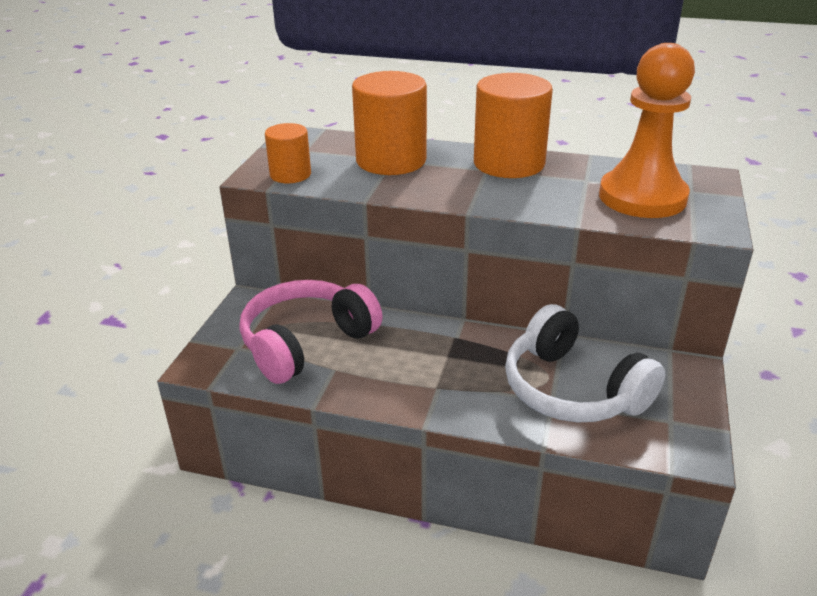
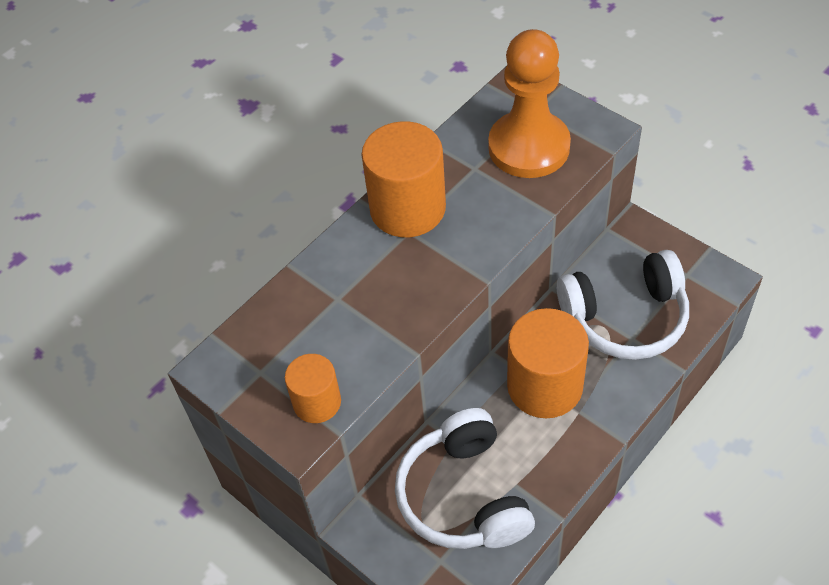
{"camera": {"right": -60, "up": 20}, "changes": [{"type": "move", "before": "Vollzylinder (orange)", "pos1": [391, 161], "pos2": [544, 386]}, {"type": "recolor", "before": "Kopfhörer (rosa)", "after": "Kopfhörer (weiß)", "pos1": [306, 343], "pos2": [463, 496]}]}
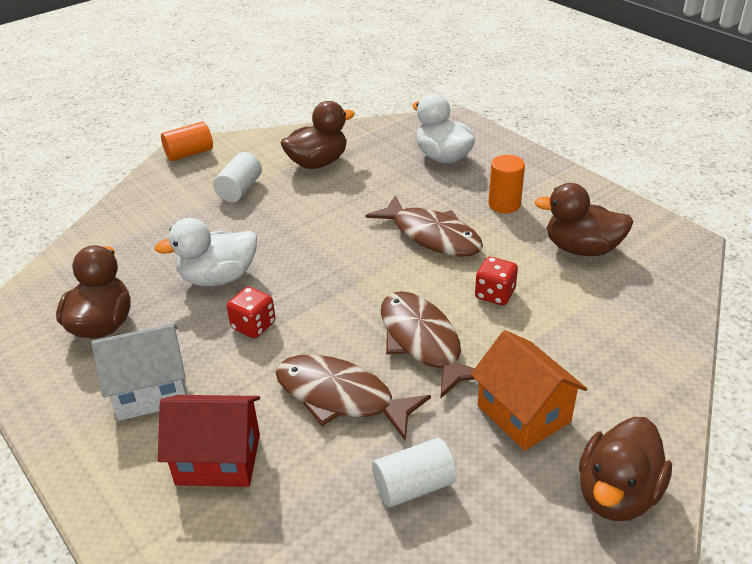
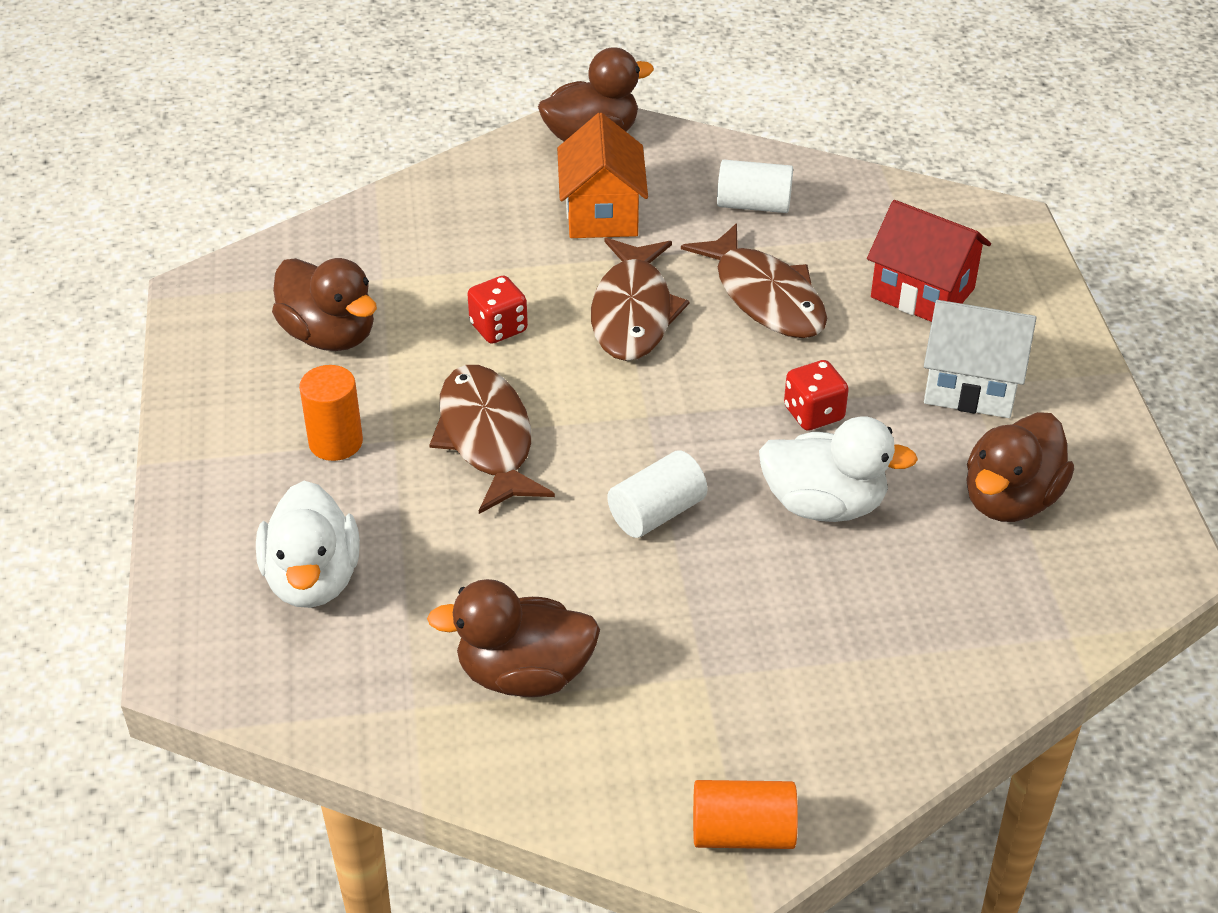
{"camera": {"right": -150, "up": 5}, "changes": [{"type": "move", "before": "Vollzylinder (weiß)", "pos1": [240, 189], "pos2": [656, 513]}]}
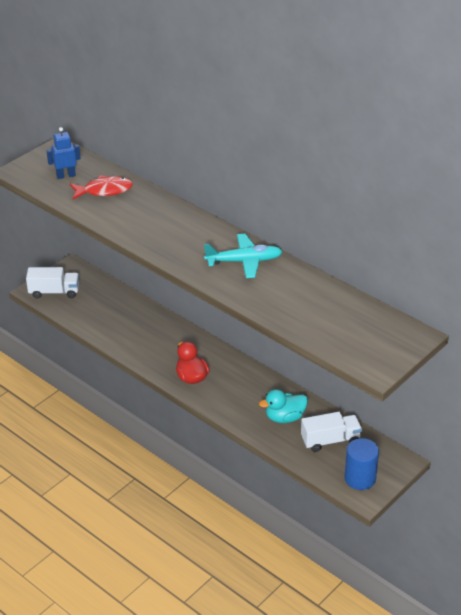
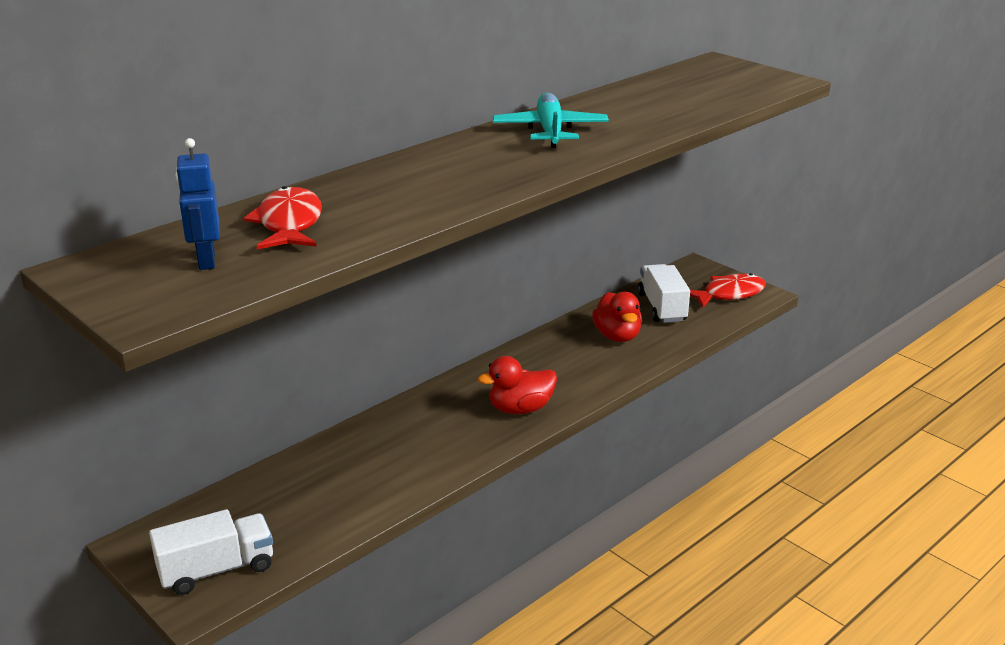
{"camera": {"right": -85, "up": -10}, "changes": [{"type": "rotate", "before": "Lastwagen (weiß)", "pos1": [54, 292], "pos2": [217, 570], "turn": 60}, {"type": "recolor", "before": "Ente (türkis)", "after": "Ente (rot)", "pos1": [284, 417], "pos2": [617, 336]}, {"type": "replace", "before": "Vollzylinder (blau)", "after": "Fisch (rot)", "pos1": [360, 478], "pos2": [729, 294]}]}
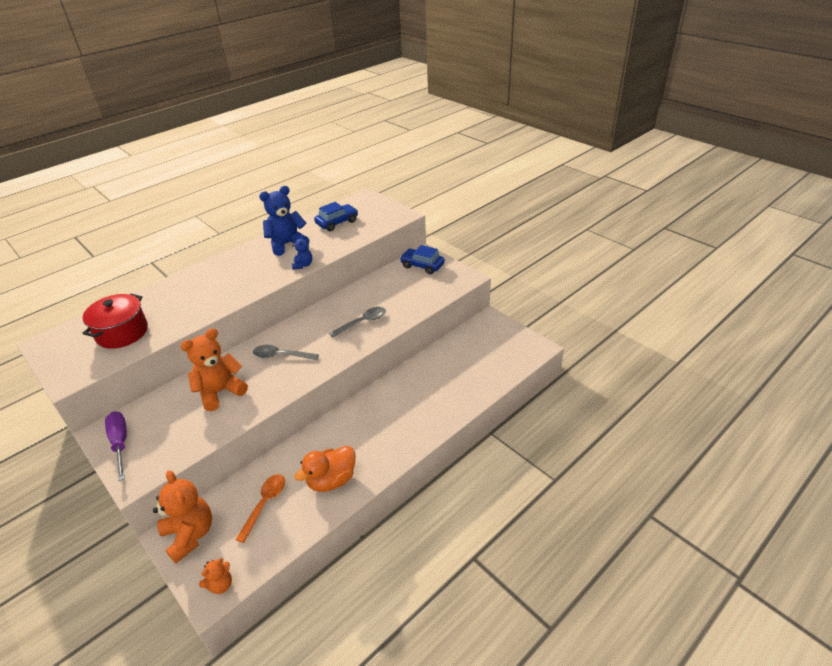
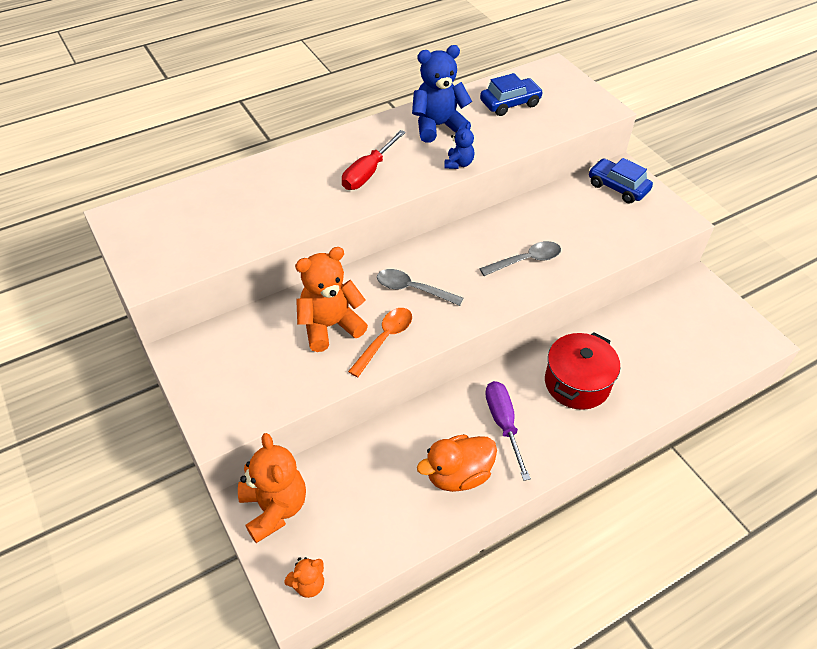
{"camera": {"right": 10, "up": 10}, "changes": [{"type": "move", "before": "Kochtopf (rot)", "pos1": [122, 332], "pos2": [577, 383]}, {"type": "move", "before": "Schraubenzieher (lila)", "pos1": [120, 443], "pos2": [503, 424]}, {"type": "move", "before": "Löffel (orange)", "pos1": [265, 504], "pos2": [385, 339]}, {"type": "insert", "after": "Schraubenzieher (rot)", "pos2": [368, 173]}]}
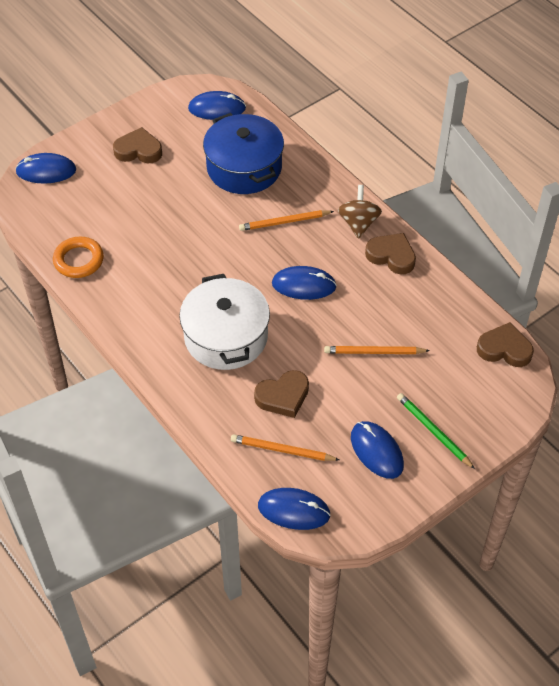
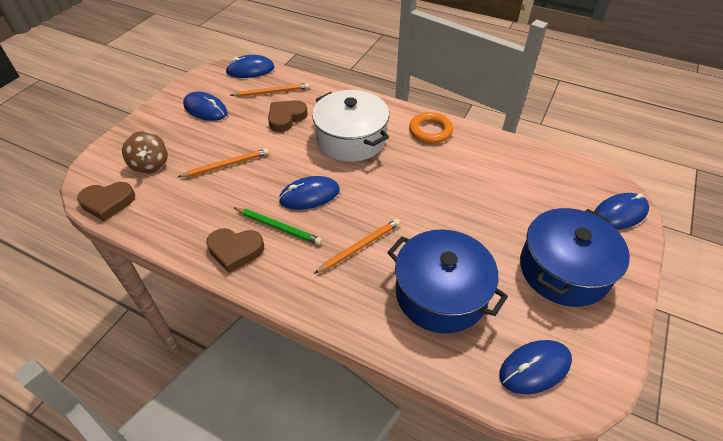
{"camera": {"right": 155, "up": -5}, "changes": [{"type": "replace", "before": "Herz (braun)", "after": "Kochtopf (blau)", "pos1": [138, 150], "pos2": [563, 270]}, {"type": "move", "before": "Kreisel (braun)", "pos1": [358, 223], "pos2": [150, 165]}, {"type": "move", "before": "Ring (orange)", "pos1": [79, 260], "pos2": [430, 131]}, {"type": "move", "before": "Bleistift (grün)", "pos1": [433, 431], "pos2": [278, 227]}]}
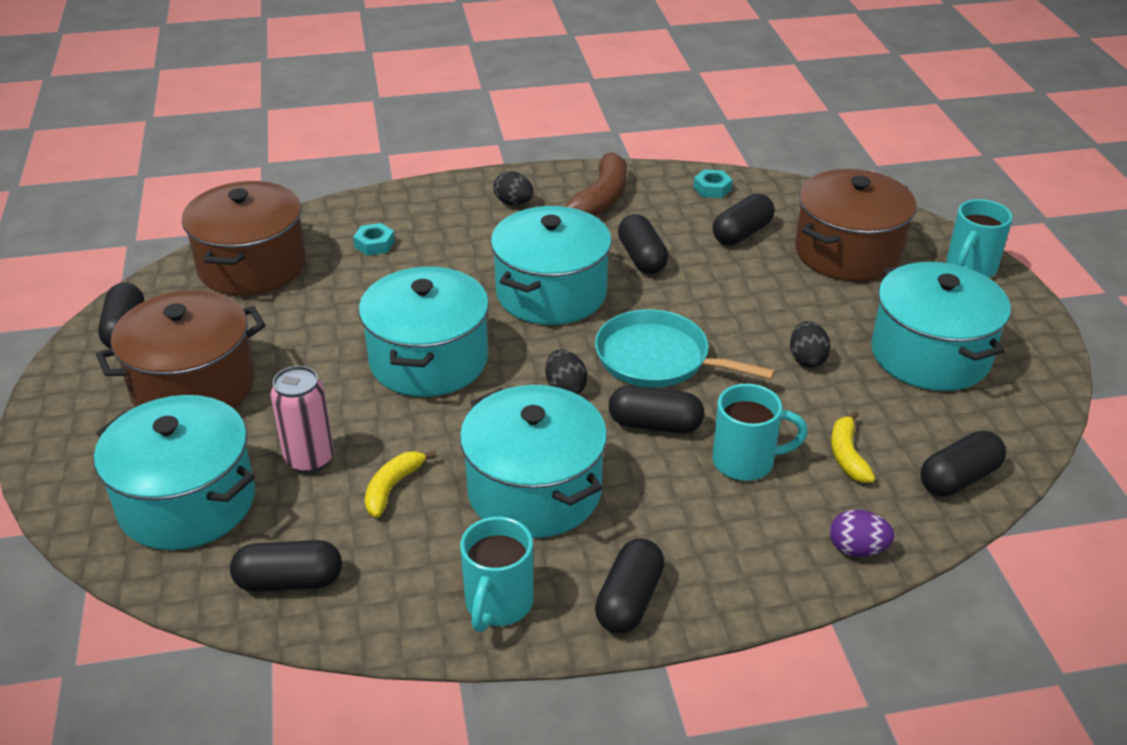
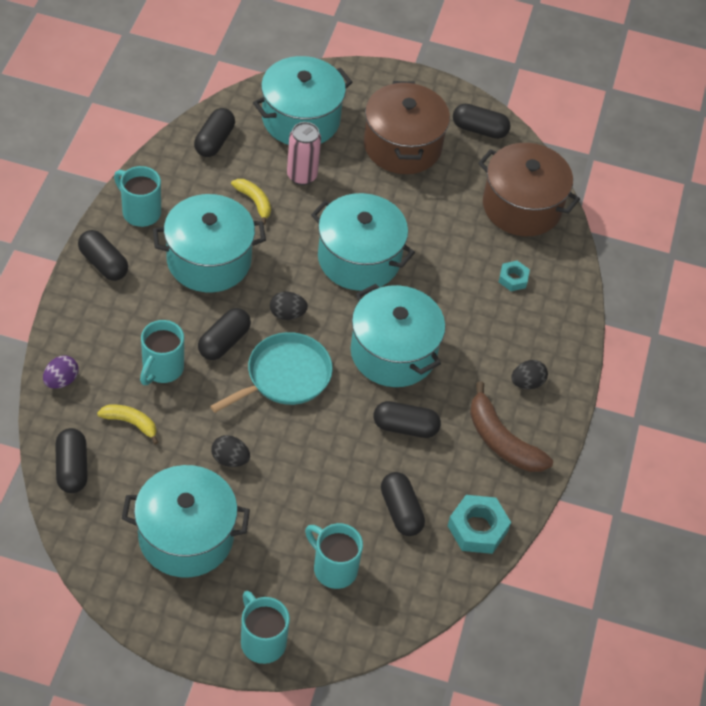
{"camera": {"right": 110, "up": 15}, "changes": [{"type": "resize", "before": "Sechskantmutter (türkis)", "pos1": [712, 188], "pos2": [477, 528], "scale": 1.7}, {"type": "replace", "before": "Kochtopf (braun)", "after": "Tasse (türkis)", "pos1": [847, 252], "pos2": [333, 568]}]}
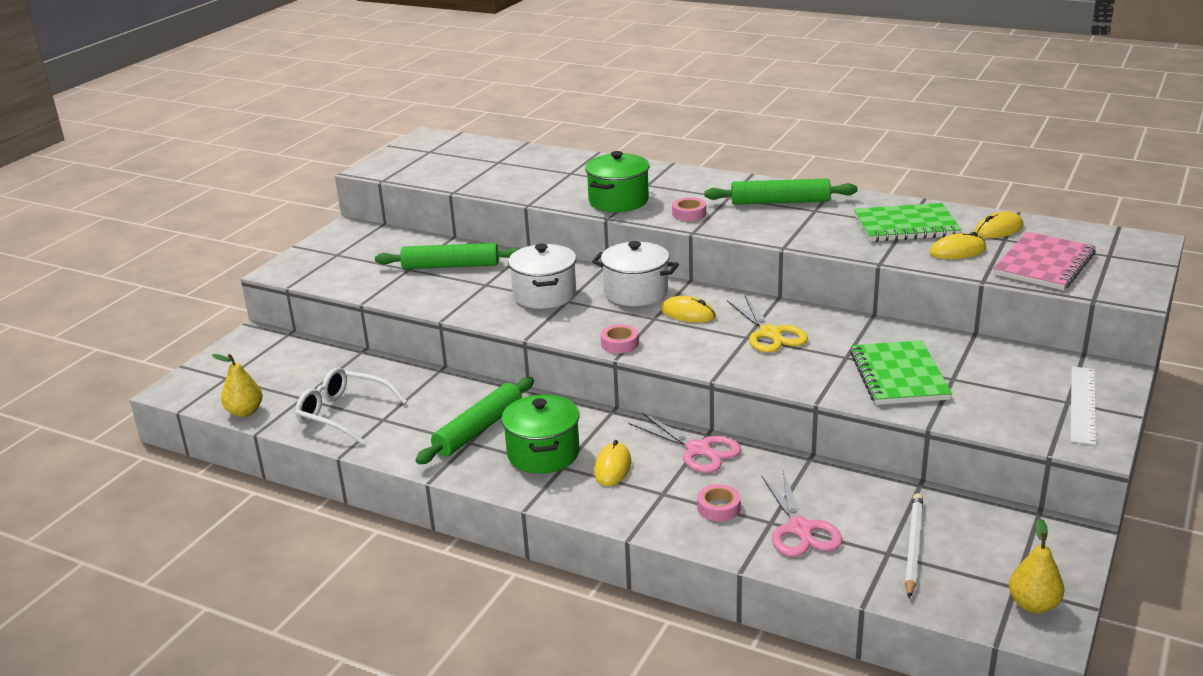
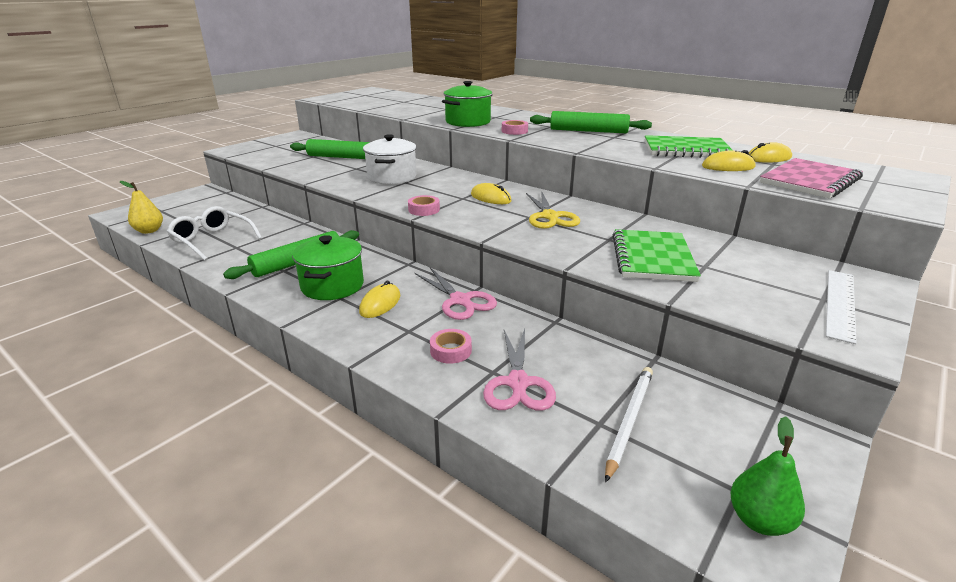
{"camera": {"right": 10, "up": 0}, "changes": [{"type": "delete", "before": "Kochtopf (weiß)", "pos1": [636, 292]}, {"type": "recolor", "before": "Birne (gelb)", "after": "Birne (grün)", "pos1": [1033, 605], "pos2": [759, 520]}]}
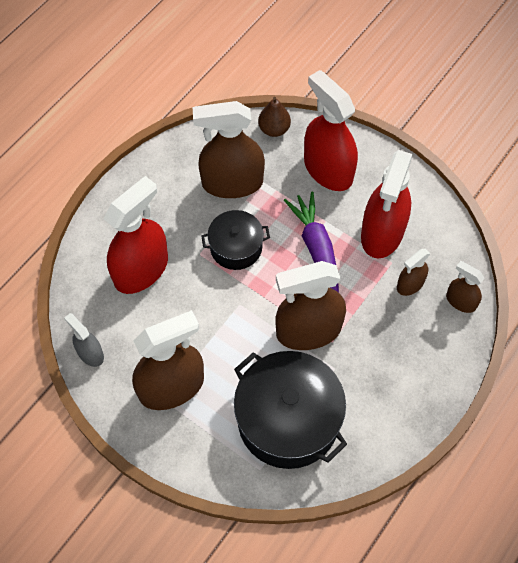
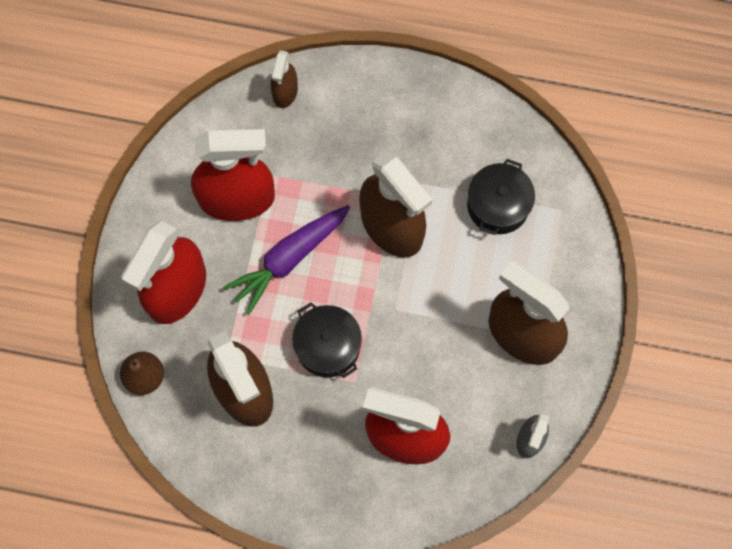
{"camera": {"right": -115, "up": 10}, "changes": [{"type": "delete", "before": "Sprühflasche (braun)", "pos1": [410, 284]}, {"type": "resize", "before": "Kochtopf (schwarz)", "pos1": [288, 420], "pos2": [498, 205], "scale": 0.56}]}
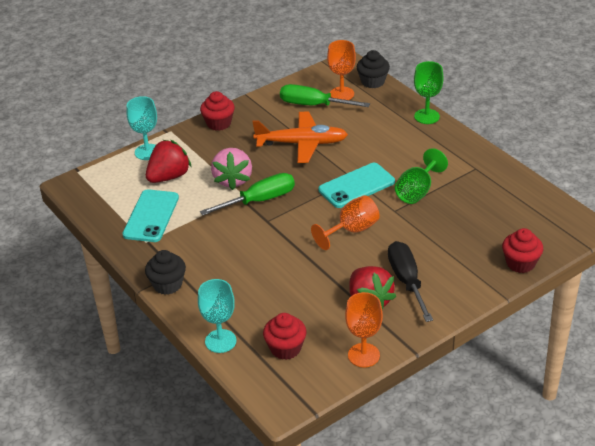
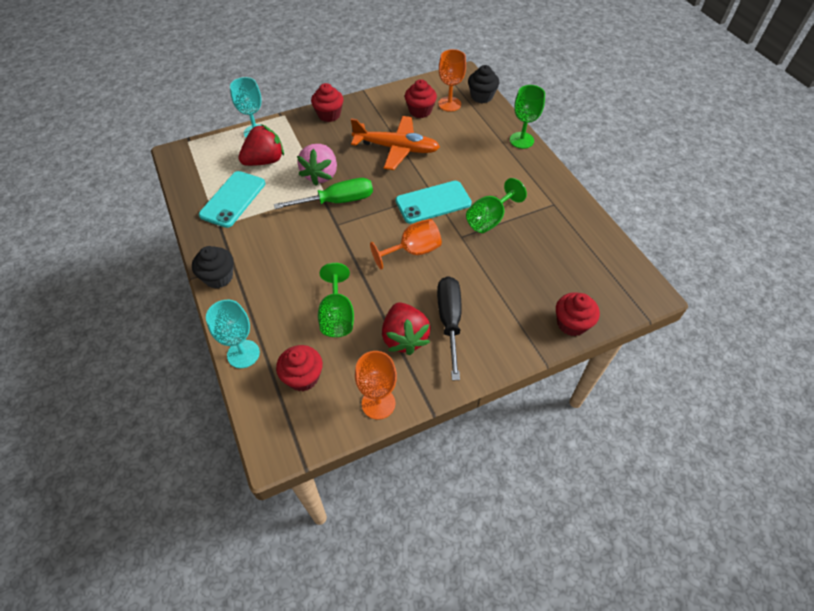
{"camera": {"right": 10, "up": 15}, "changes": [{"type": "replace", "before": "Schraubenzieher (grün)", "after": "Muffin (rot)", "pos1": [313, 105], "pos2": [420, 111]}, {"type": "insert", "after": "Kelch (grün)", "pos2": [337, 316]}]}
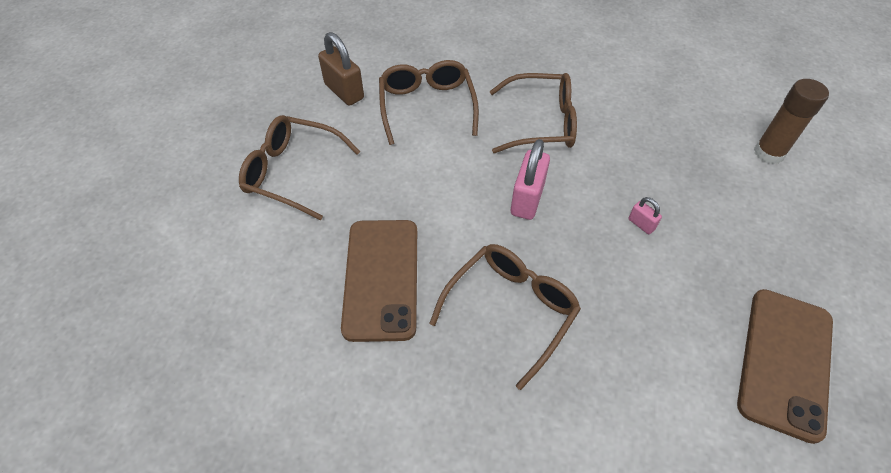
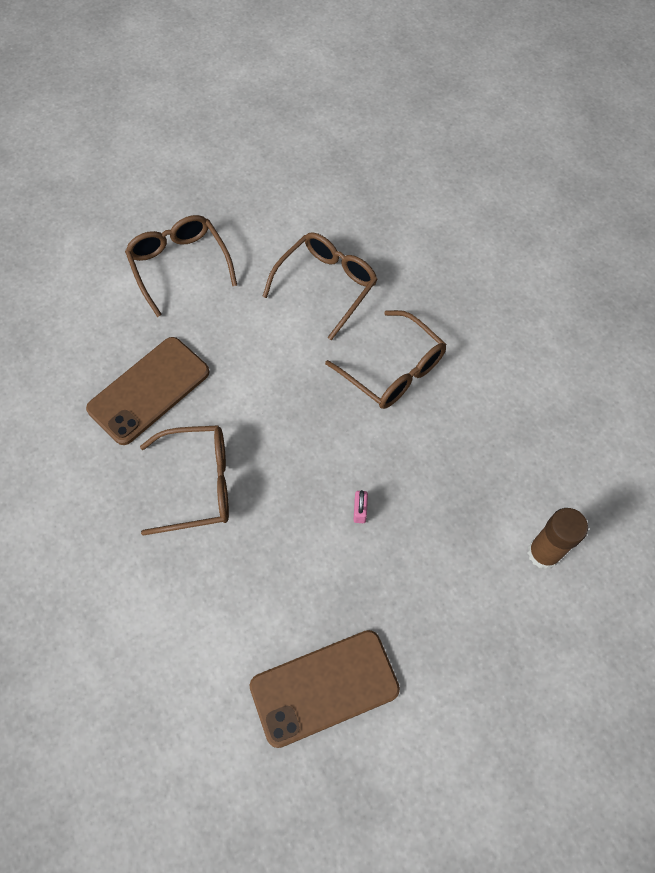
{"camera": {"right": 45, "up": 10}, "changes": [{"type": "delete", "before": "Vorhängeschloss (braun)", "pos1": [344, 91]}, {"type": "delete", "before": "Vorhängeschloss (rosa)", "pos1": [527, 199]}]}
